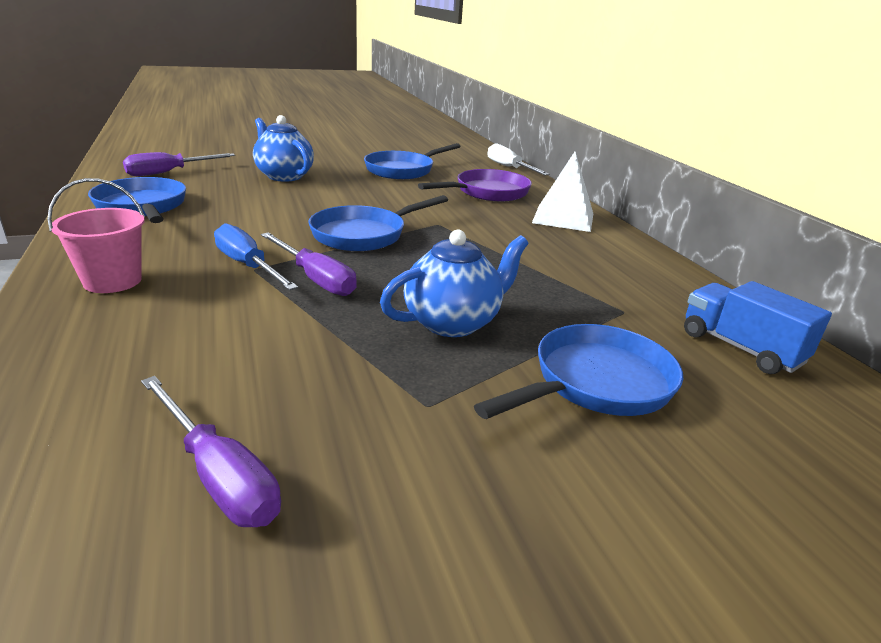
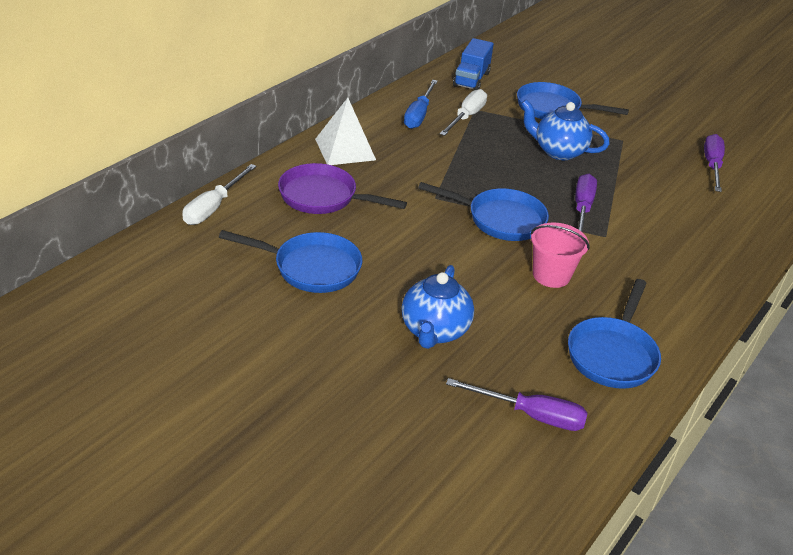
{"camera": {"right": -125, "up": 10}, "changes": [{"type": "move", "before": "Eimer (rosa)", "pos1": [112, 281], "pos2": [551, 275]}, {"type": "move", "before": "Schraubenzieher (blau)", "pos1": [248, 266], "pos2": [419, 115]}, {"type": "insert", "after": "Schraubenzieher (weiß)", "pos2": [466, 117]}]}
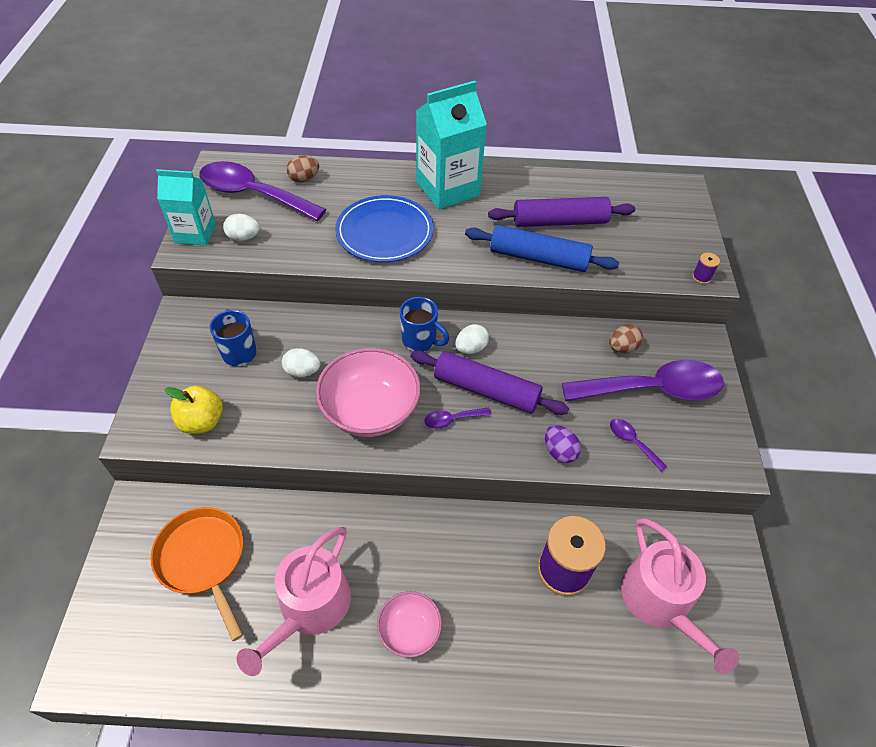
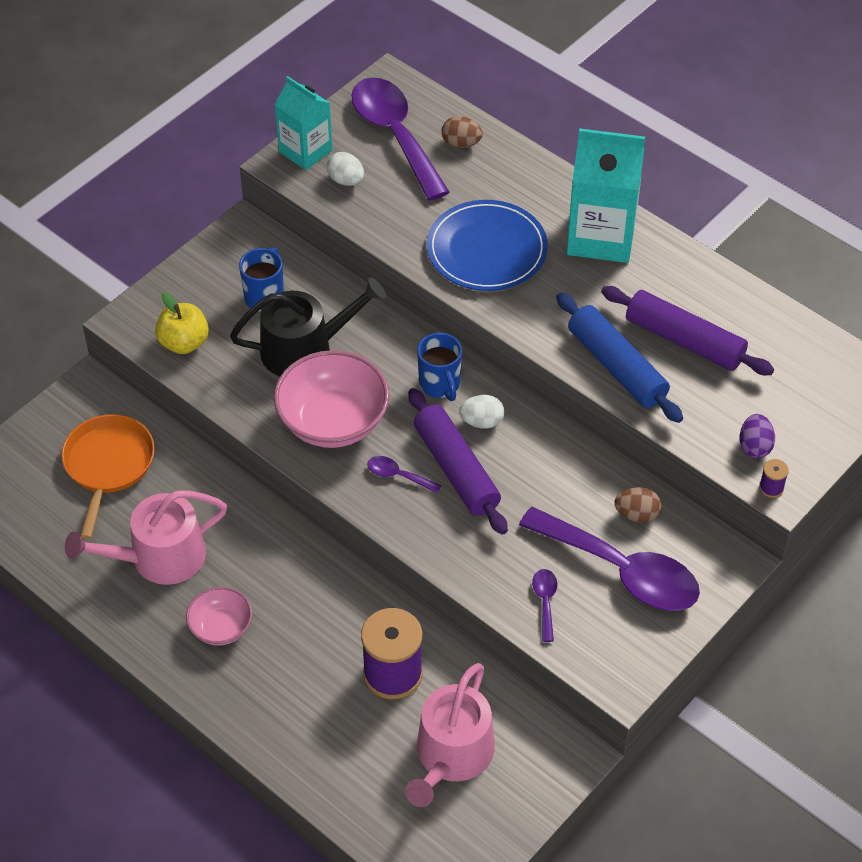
{"camera": {"right": 40, "up": 0}, "changes": [{"type": "replace", "before": "Ei (weiß)", "after": "Gießkanne (schwarz)", "pos1": [302, 371], "pos2": [305, 349]}, {"type": "move", "before": "Ei (lila)", "pos1": [559, 452], "pos2": [754, 446]}]}
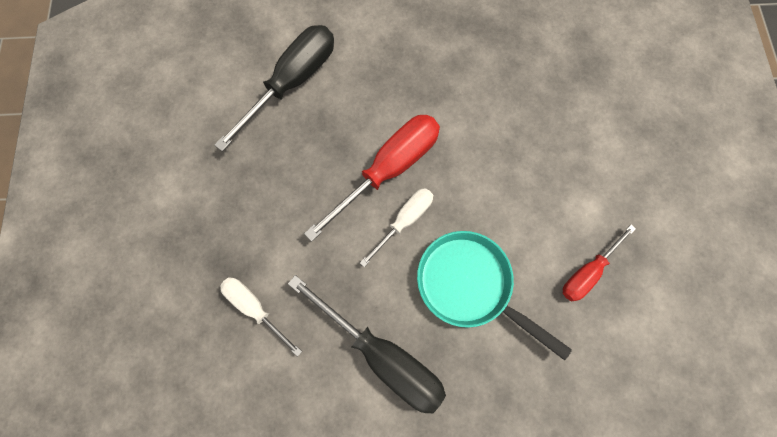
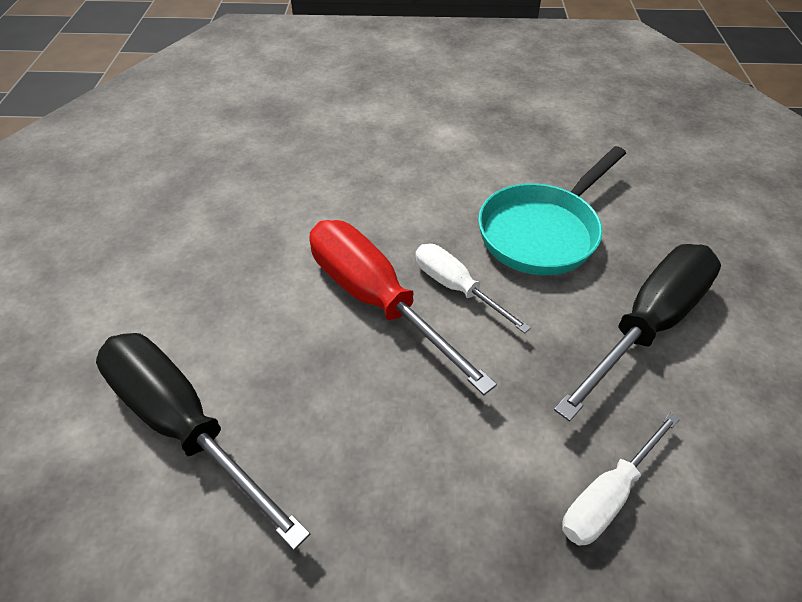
{"camera": {"right": -85, "up": -25}, "changes": [{"type": "delete", "before": "Schraubenzieher (rot)", "pos1": [587, 272]}]}
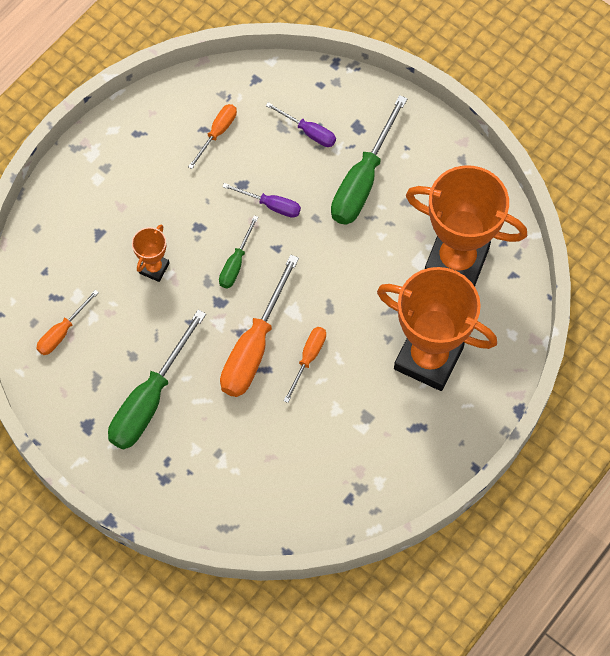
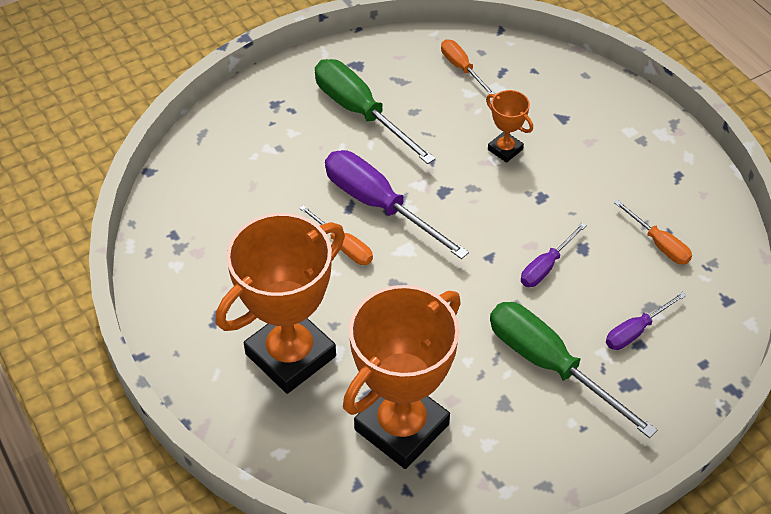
{"camera": {"right": 110, "up": -15}, "changes": [{"type": "delete", "before": "Schraubenzieher (grün)", "pos1": [236, 263]}, {"type": "recolor", "before": "Schraubenzieher (orange)", "after": "Schraubenzieher (lila)", "pos1": [254, 347], "pos2": [378, 205]}]}
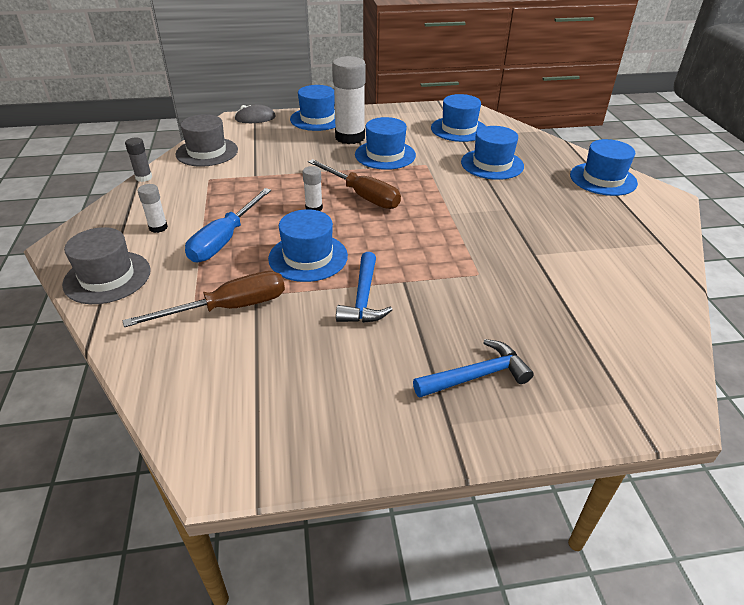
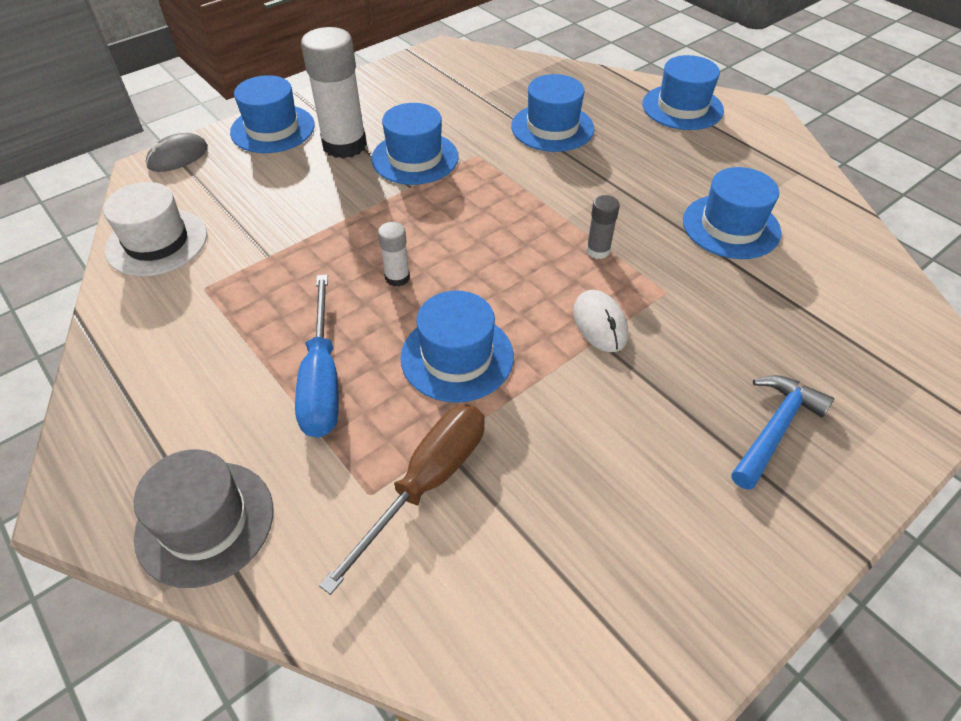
{"camera": {"right": -30, "up": 10}, "changes": [{"type": "move", "before": "Hut (blau)", "pos1": [458, 129], "pos2": [731, 226]}, {"type": "recolor", "before": "Hut (grau)", "after": "Hut (weiß)", "pos1": [207, 152], "pos2": [157, 242]}, {"type": "move", "before": "Klebestift (grau)", "pos1": [144, 177], "pos2": [598, 250]}, {"type": "delete", "before": "Schraubenzieher (braun)", "pos1": [362, 196]}, {"type": "delete", "before": "Klebestift (weiß)", "pos1": [158, 227]}, {"type": "delete", "before": "Hammer (blau)", "pos1": [363, 298]}, {"type": "insert", "after": "Computermaus (weiß)", "pos2": [600, 323]}]}
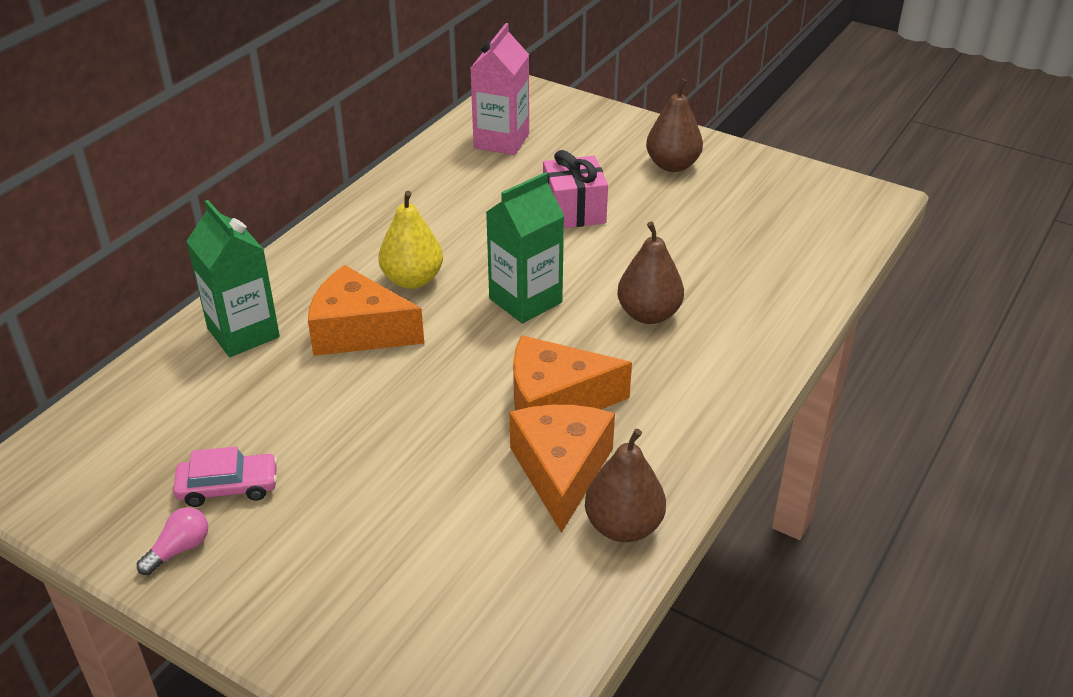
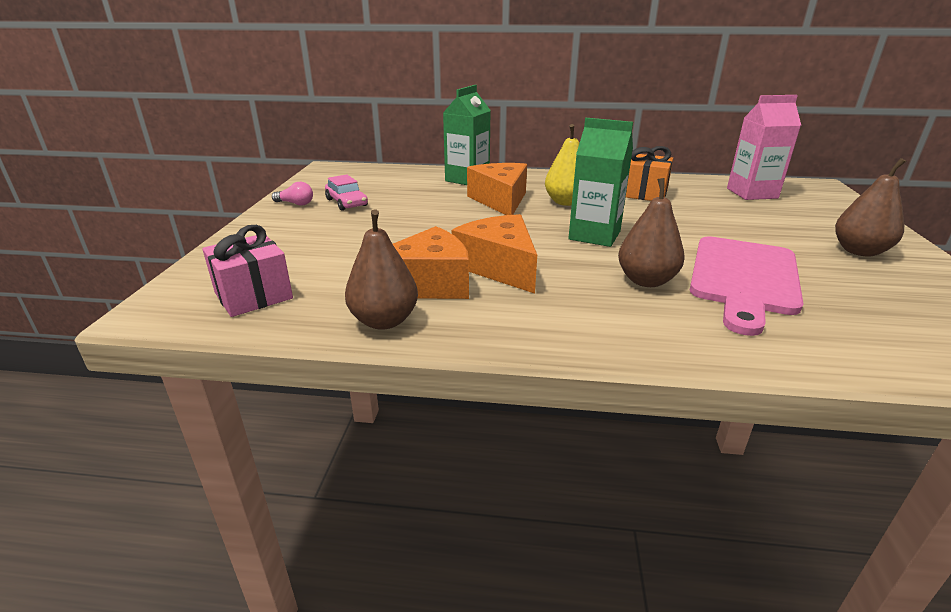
{"camera": {"right": 65, "up": -10}, "changes": [{"type": "move", "before": "Geschenk (rosa)", "pos1": [574, 211], "pos2": [253, 296]}, {"type": "insert", "after": "Geschenk (orange)", "pos2": [644, 193]}, {"type": "insert", "after": "Schneidebrett (rosa)", "pos2": [743, 278]}]}
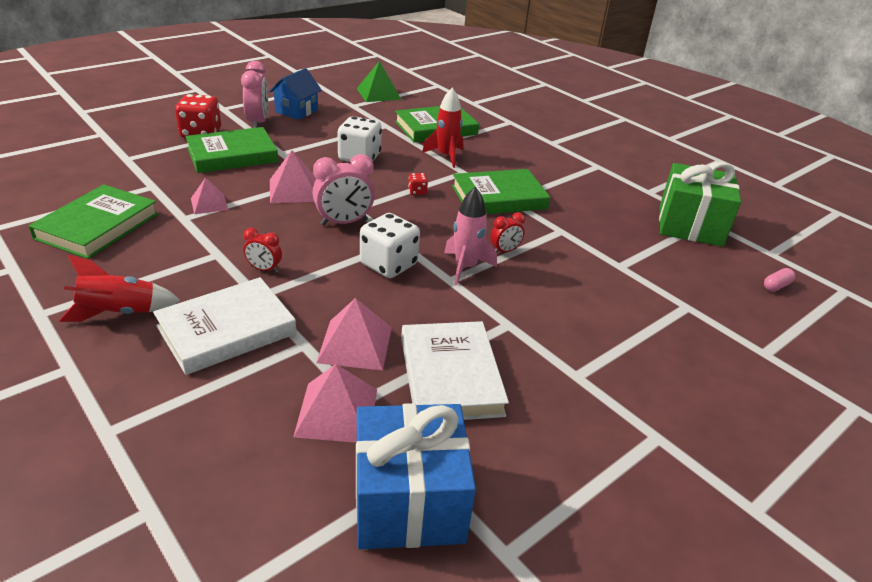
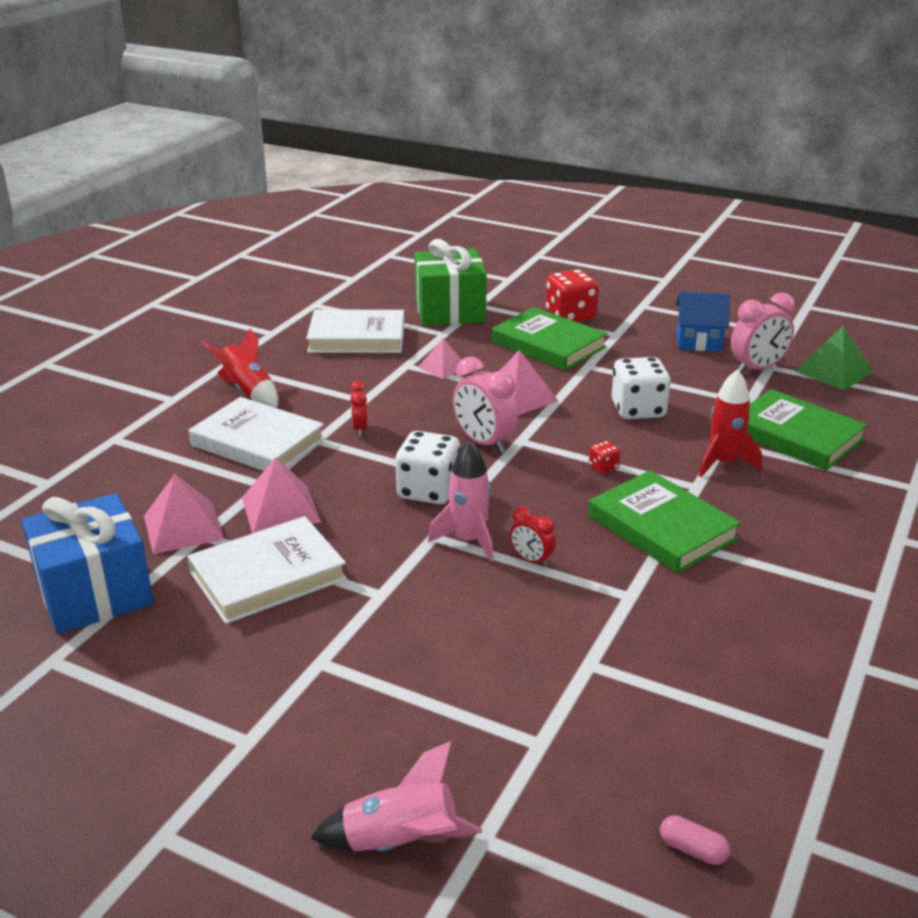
{"camera": {"right": 70, "up": -5}, "changes": [{"type": "move", "before": "Wecker (rosa)", "pos1": [258, 123], "pos2": [757, 369]}, {"type": "move", "before": "Geschenk (grün)", "pos1": [690, 225], "pos2": [449, 311]}, {"type": "recolor", "before": "Buch (grün)", "after": "Buch (weiß)", "pos1": [98, 226], "pos2": [357, 337]}, {"type": "insert", "after": "Rakete (rosa)", "pos2": [400, 842]}]}
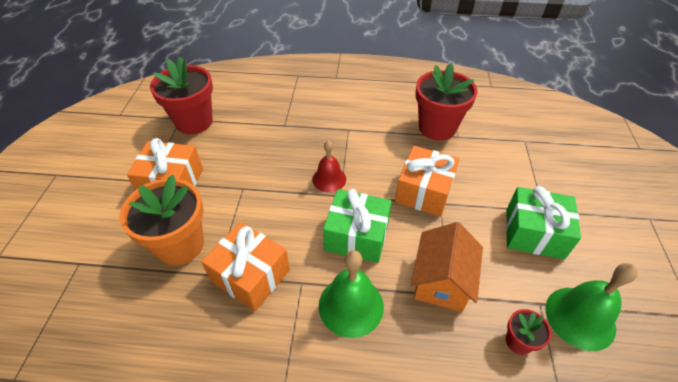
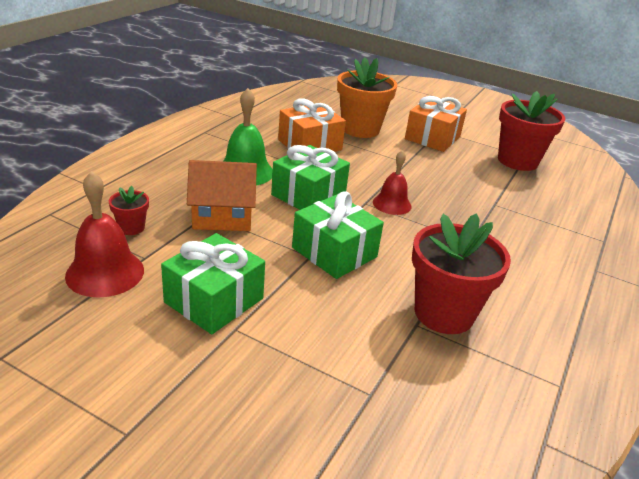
{"camera": {"right": 110, "up": -15}, "changes": [{"type": "recolor", "before": "Geschenk (orange)", "after": "Geschenk (grün)", "pos1": [424, 191], "pos2": [334, 252]}, {"type": "rotate", "before": "Haus (orange)", "pos1": [441, 281], "pos2": [222, 217], "turn": -45}, {"type": "recolor", "before": "Glocke (grün)", "after": "Glocke (rot)", "pos1": [580, 317], "pos2": [105, 272]}]}
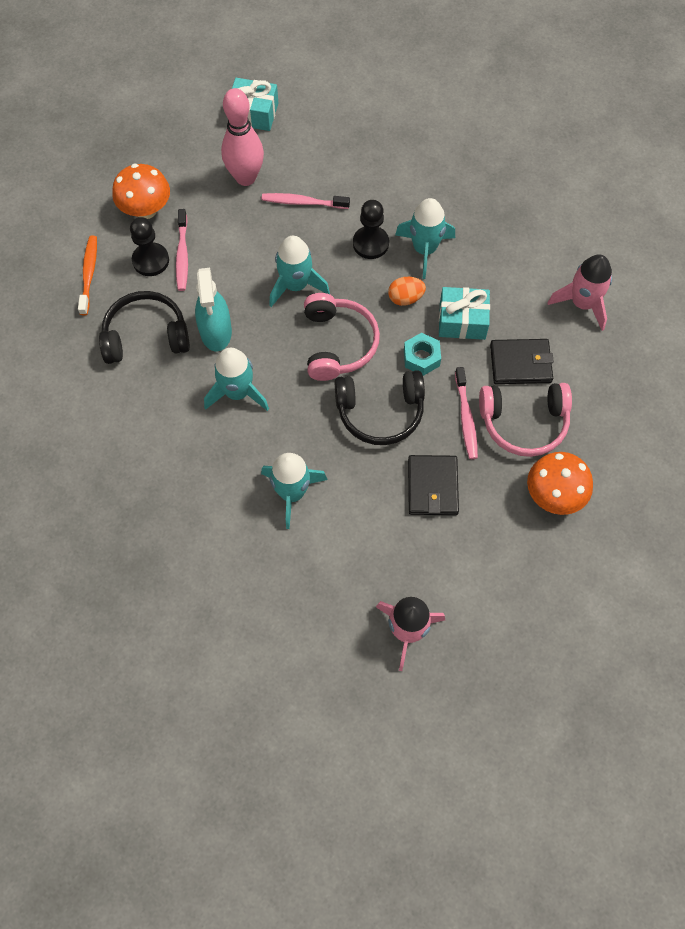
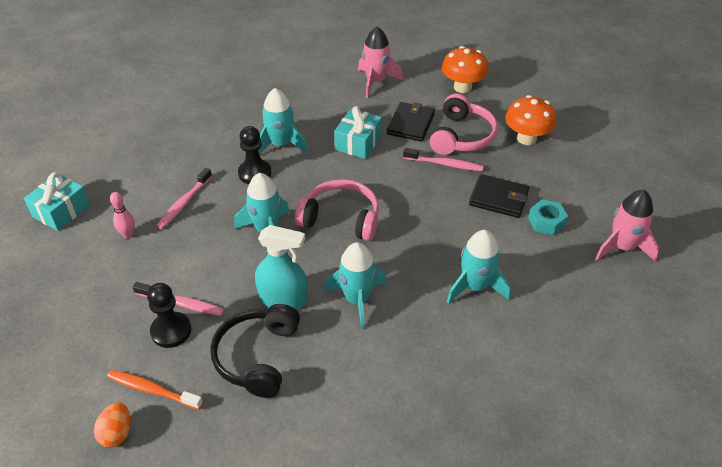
{"camera": {"right": -70, "up": -20}, "changes": [{"type": "resize", "before": "Bowlingkegel (rosa)", "pos1": [245, 177], "pos2": [128, 234], "scale": 0.48}, {"type": "move", "before": "Pilz (orange)", "pos1": [146, 209], "pos2": [462, 87]}, {"type": "move", "before": "Ei (orange)", "pos1": [405, 298], "pos2": [117, 433]}, {"type": "move", "before": "Sechskantmutter (türkis)", "pos1": [421, 358], "pos2": [546, 222]}, {"type": "delete", "before": "Kopfhörer (schwarz)", "pos1": [380, 412]}]}
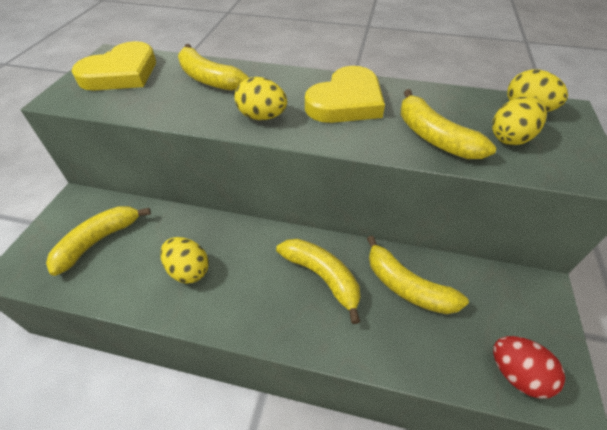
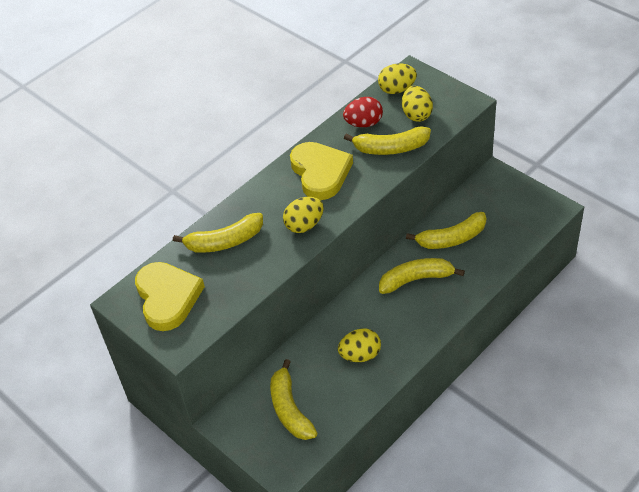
{"camera": {"right": -55, "up": 0}, "changes": [{"type": "move", "before": "Ei (rot)", "pos1": [516, 374], "pos2": [363, 123]}]}
